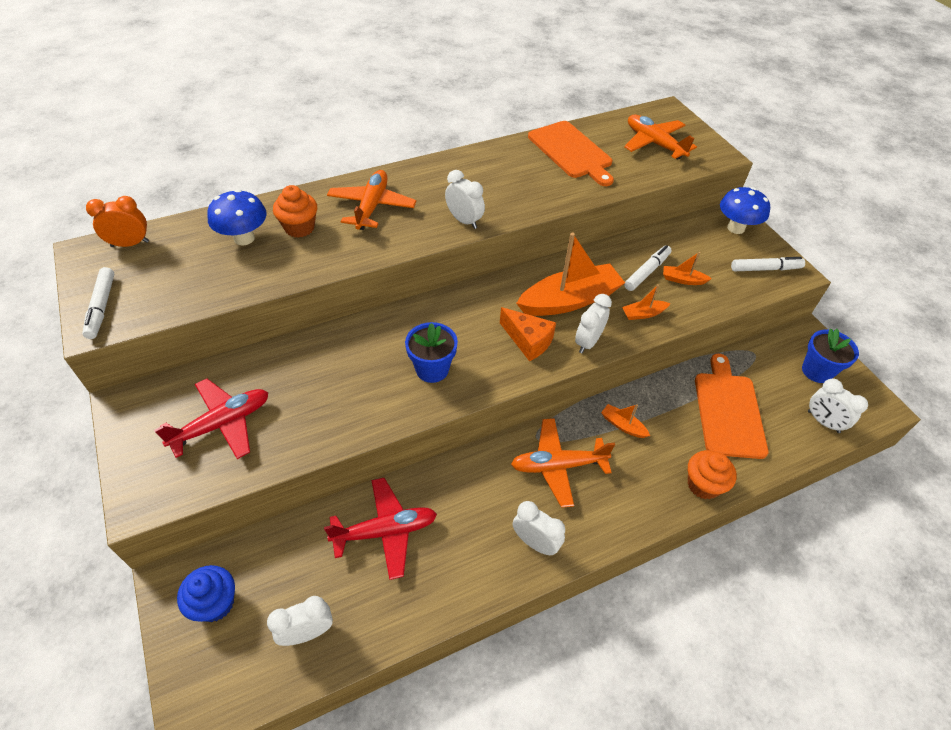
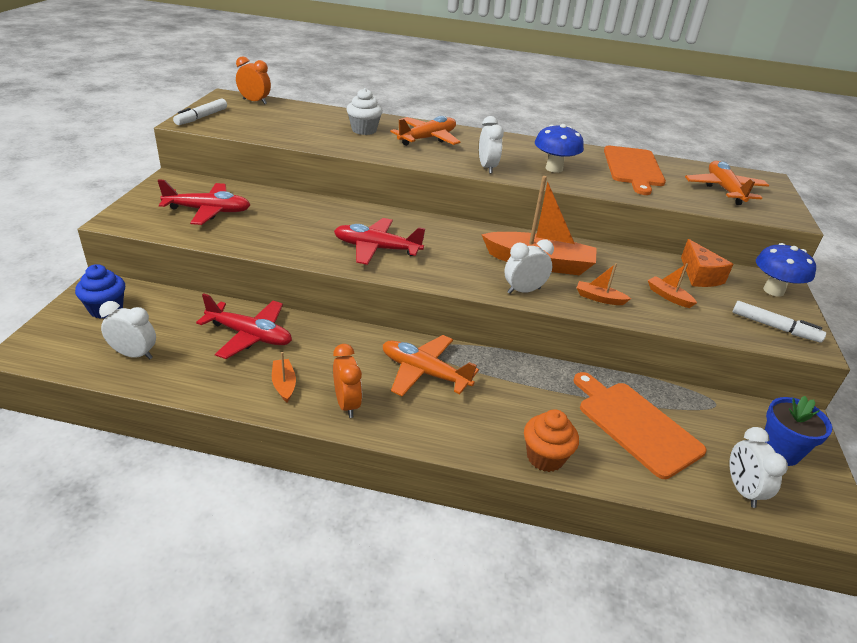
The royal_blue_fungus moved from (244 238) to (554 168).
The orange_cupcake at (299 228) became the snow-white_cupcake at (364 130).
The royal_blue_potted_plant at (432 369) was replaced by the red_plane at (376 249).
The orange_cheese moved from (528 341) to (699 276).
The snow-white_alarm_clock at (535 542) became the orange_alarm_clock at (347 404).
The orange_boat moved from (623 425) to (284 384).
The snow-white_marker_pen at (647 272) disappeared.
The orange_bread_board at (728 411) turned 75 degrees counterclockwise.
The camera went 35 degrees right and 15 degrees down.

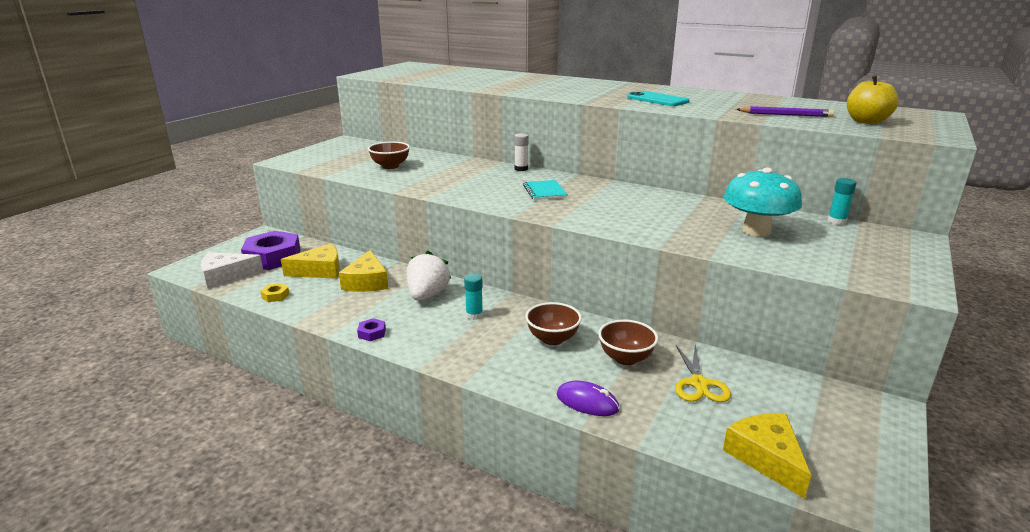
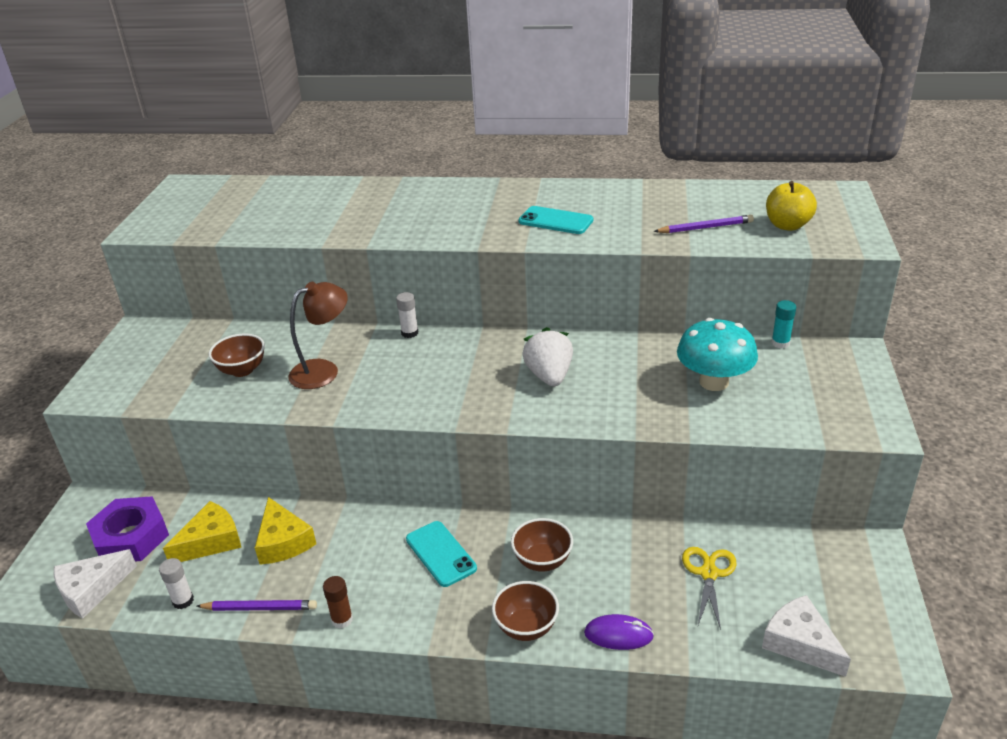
The bright_yellow_nut at (275 296) was replaced by the snow-white_glue_stick at (183 601).
The violet_nut at (372 333) was replaced by the dark_brown_glue_stick at (342 619).
The snow-white_berry moved from (427 295) to (549 376).
The aqua_glue_stick at (474 315) was replaced by the aqua_phone at (441 554).
The aqua_notebook at (544 191) disappeared.
The dark_brown_serving_bowl moved from (625 358) to (526 627).
The bright_yellow_scissors at (699 384) turned 150 degrees counterclockwise.
The bright_yellow_cheese at (766 458) became the snow-white_cheese at (800 643).
The violet_wooden_pencil at (260 608) appeared.
The dark_brown_desk_lamp at (323 370) appeared.
The camera went 20 degrees left and 10 degrees up.

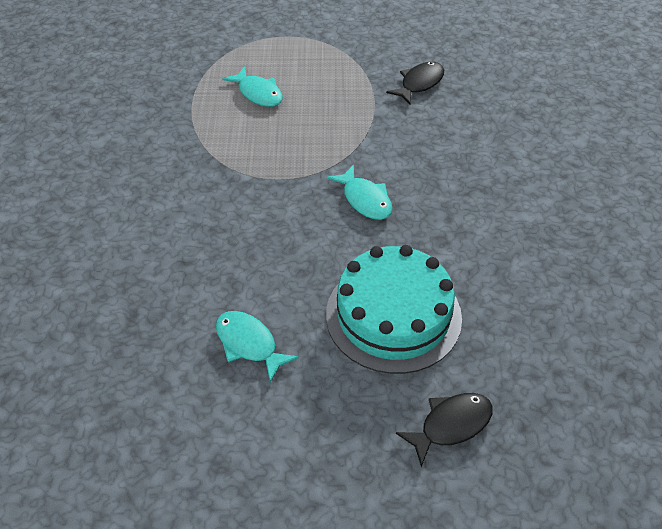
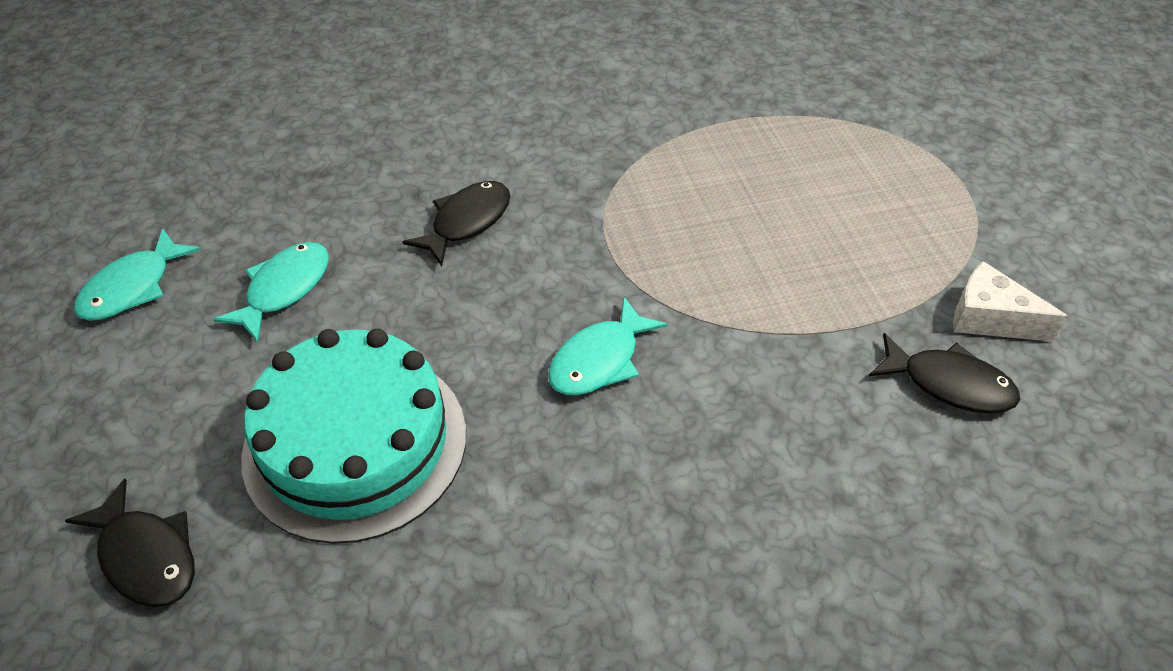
The aqua_fish moved from (258 93) to (133 287).
The jet-black_fish at (466 222) appeared.
The snow-white_cheese at (989 318) appeared.
The camera went 75 degrees right and 0 degrees up.

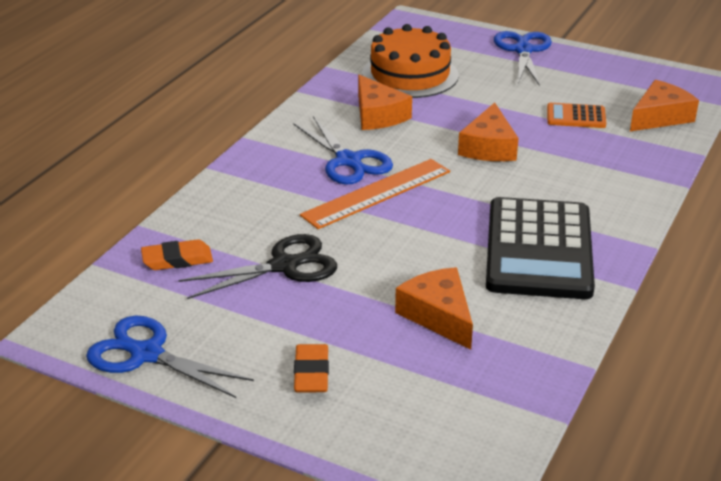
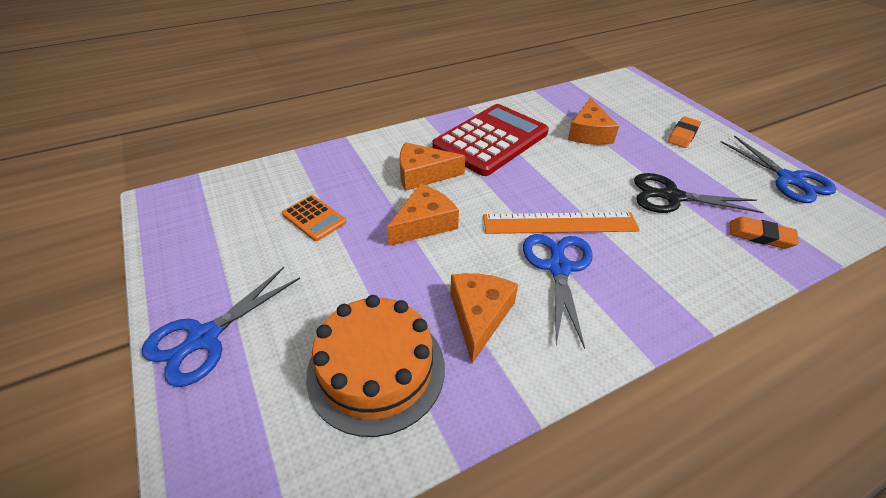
The jet-black_pocket_calculator at (539 249) became the red_pocket_calculator at (491 140).
The orange_cheese moved from (660 117) to (423 174).
The camera went 145 degrees left and 10 degrees up.

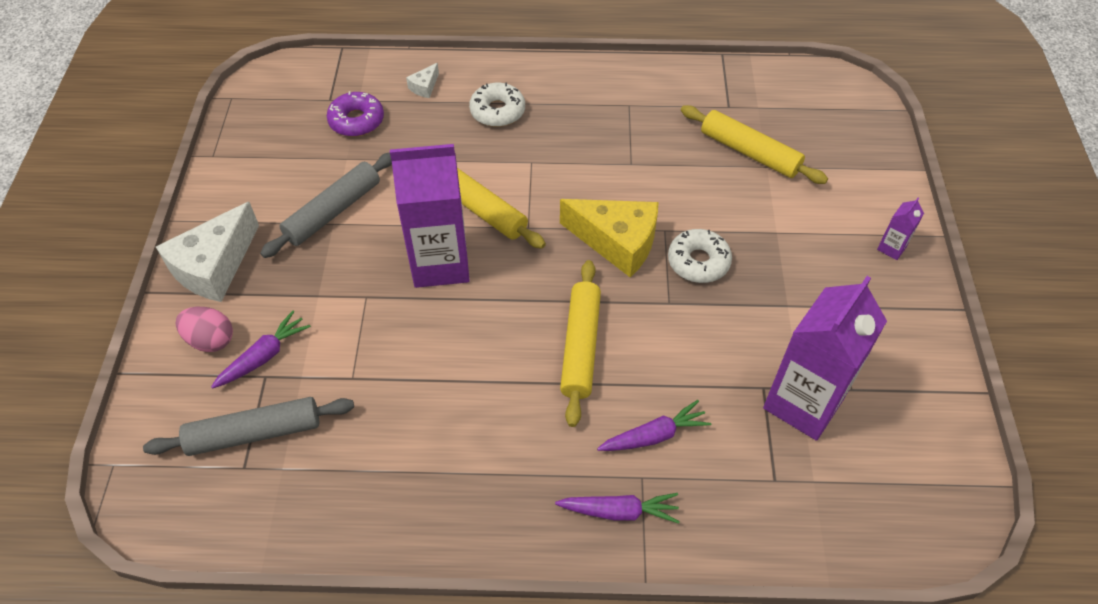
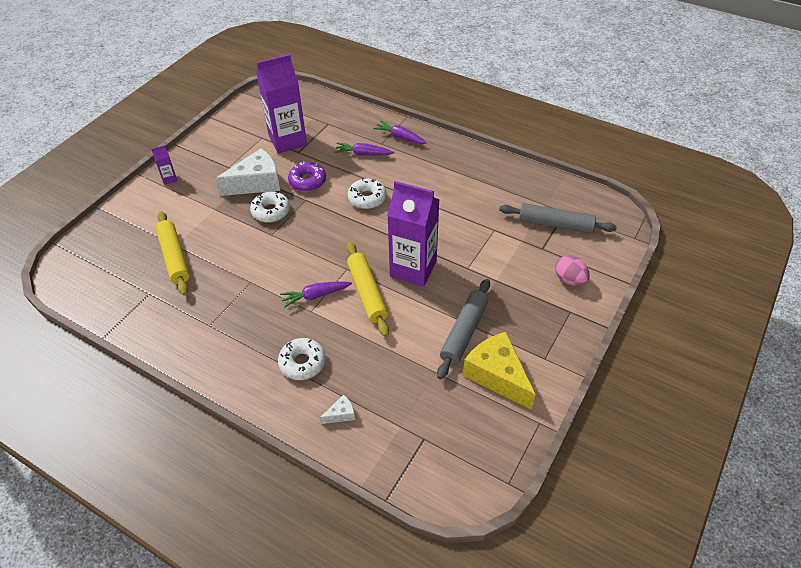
The snow-white_cheese moved from (215 267) to (256 183).
The violet_toy_carrot moved from (264 356) to (315 296).
The ash-grey_pastry_roller at (333 211) turned 45 degrees counterclockwise.
The violet_donut moved from (356 121) to (307 181).
The bright_yellow_cheese moved from (617 242) to (497 375).
The bright_yellow_pastry_roller at (580 347) was replaced by the snow-white_donut at (367 198).
The camera went 150 degrees left and 5 degrees down.

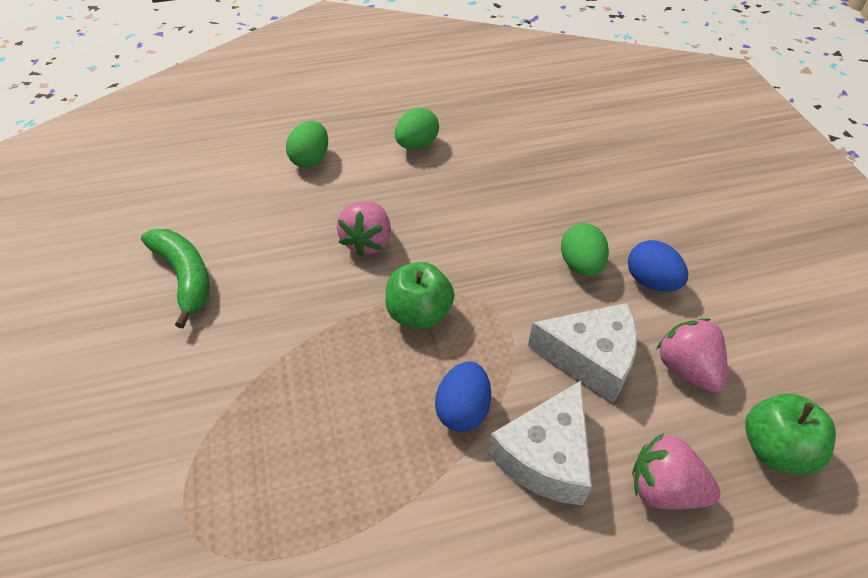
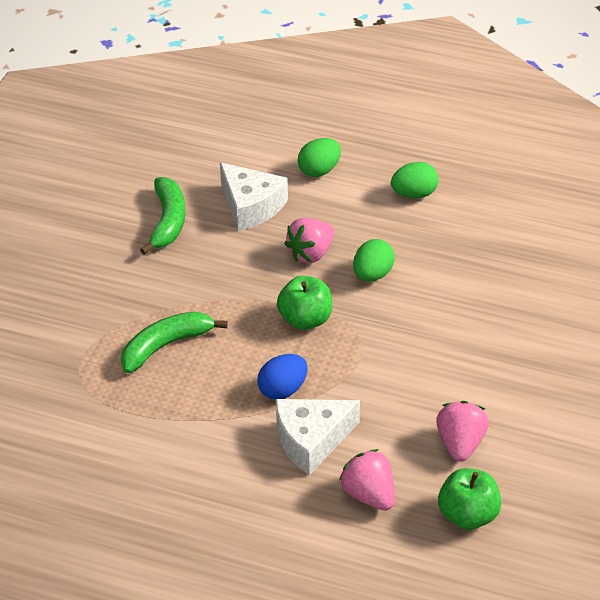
The snow-white_cheese moved from (591 358) to (251 206).
The green_egg_shape moved from (581 265) to (372 274).
The royal_blue_egg_shape at (651 281) disappeared.
The green_banana_fruit at (166 346) appeared.
The camera went 35 degrees right and 5 degrees down.

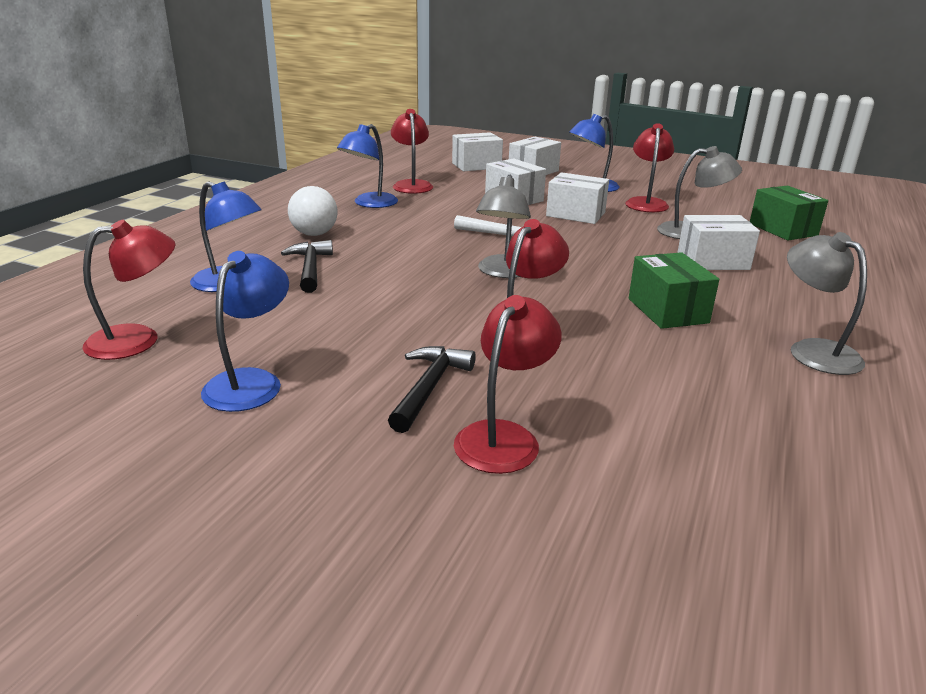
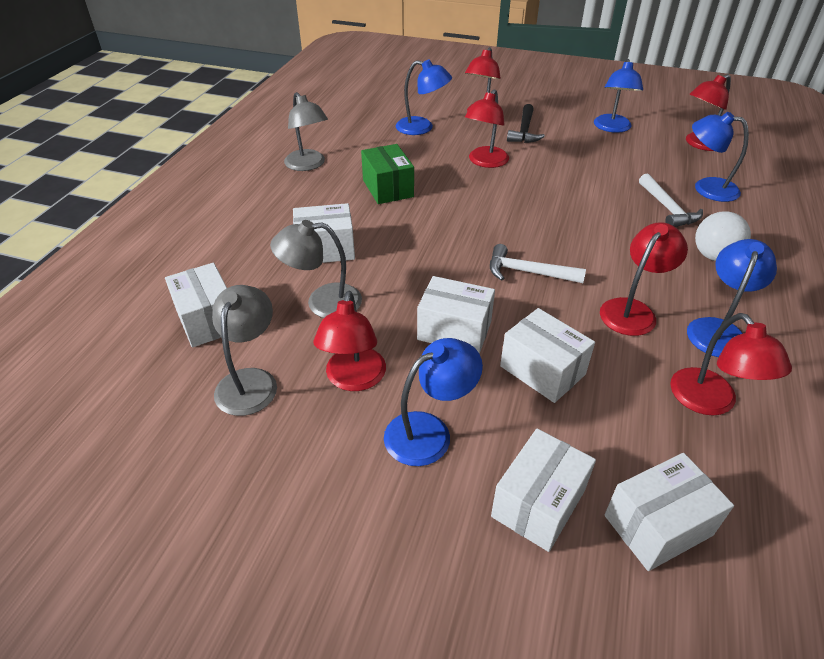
The jet-black_hammer at (310 268) became the snow-white_hammer at (667 208).
The ash-grey_desk_lamp moved from (502 272) to (250 381).
The green_package at (783 229) became the snow-white_package at (208 320).
The royal_blue_desk_lamp at (422 128) appeared.
The red_desk_lamp at (633 310) appeared.
The camera went 175 degrees right and 15 degrees up.

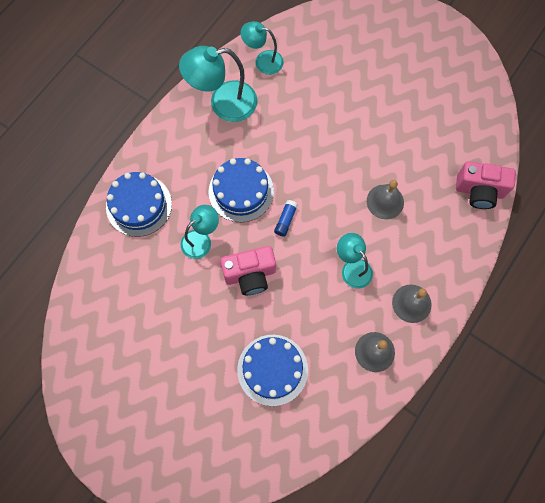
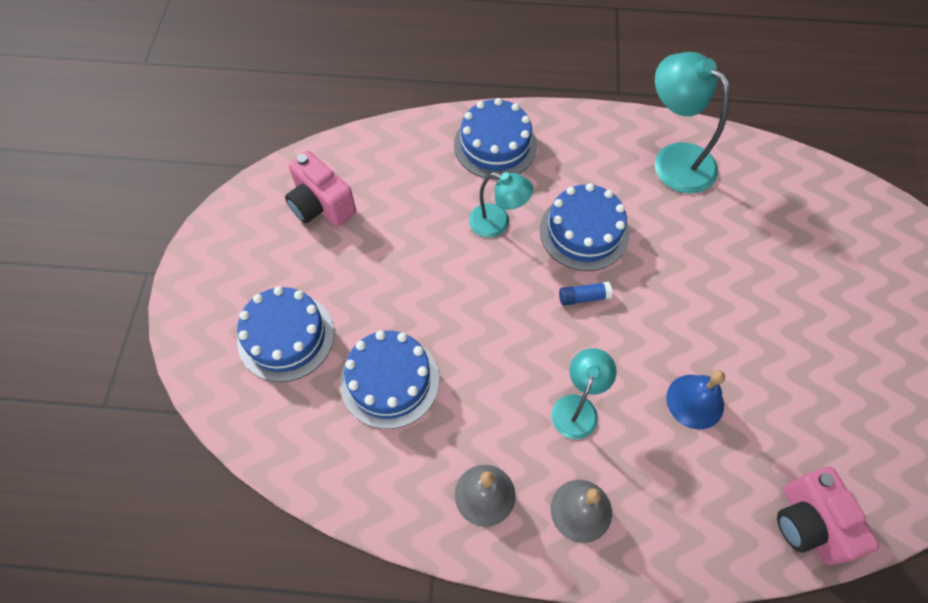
The rose-pink_photo_camera moved from (250 275) to (321 206).
The aqua_desk_lamp at (263 61) disappeared.
The ash-grey_school_bell at (385 201) became the royal_blue_school_bell at (695 401).
The royal_blue_cake at (286 336) appeared.
The camera went 60 degrees right and 10 degrees down.

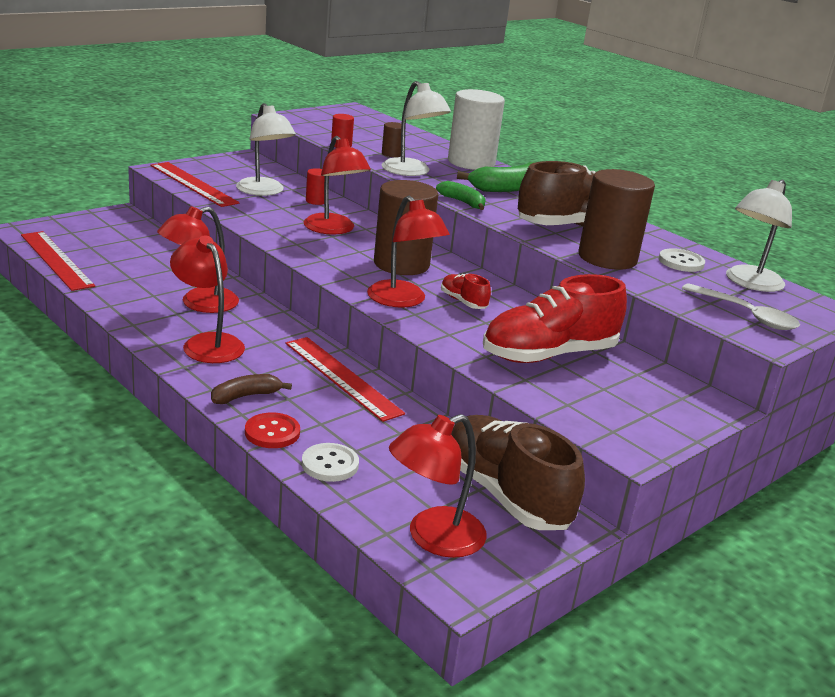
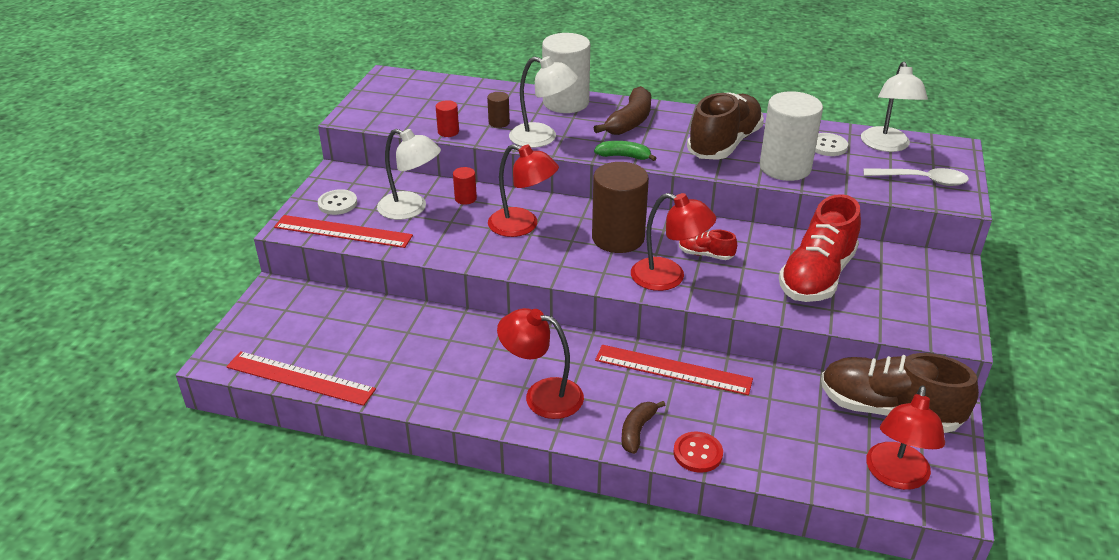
The red_desk_lamp at (199 304) disappeared.
The snow-white_sewing_button moved from (330 464) to (337 203).
The green_banana_fruit at (508 188) became the dark_brown_banana_fruit at (630 121).
The dark_brown_cylinder_shape at (607 258) became the snow-white_cylinder_shape at (785 168).
The camera went 30 degrees left and 10 degrees up.

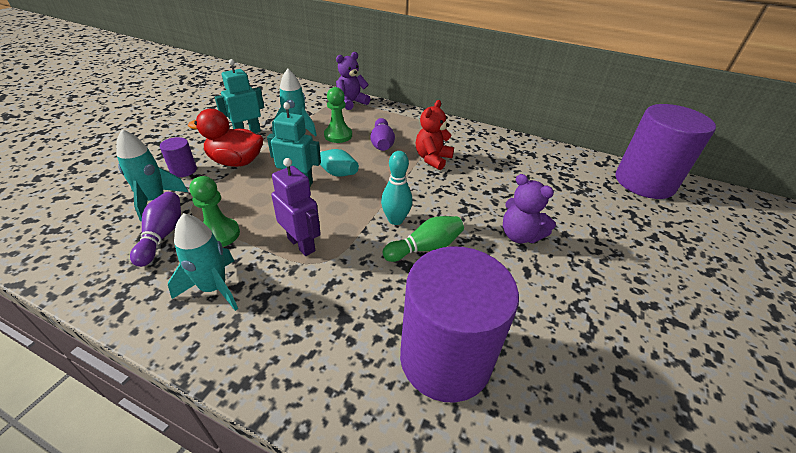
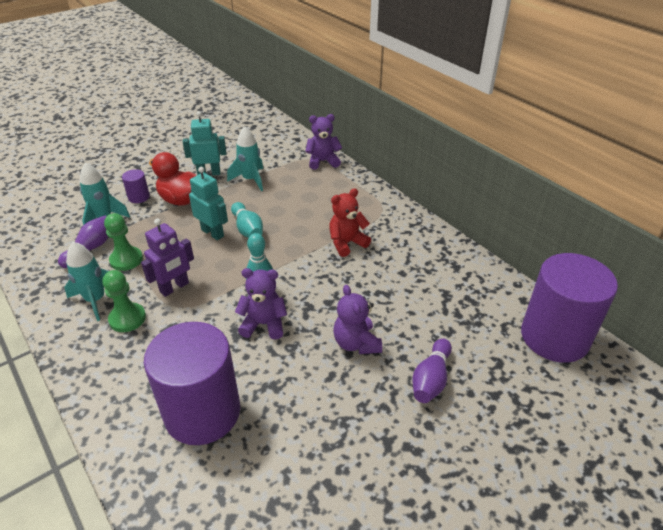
The violet_robot at (301 244) turned 60 degrees clockwise.
The green_pawn moved from (338 135) to (127 318).
The violet_tenpin moved from (382 143) to (431 379).
The green_tenpin at (425 248) was replaced by the violet_teddy at (264 324).
The camera went 30 degrees right and 0 degrees up.

